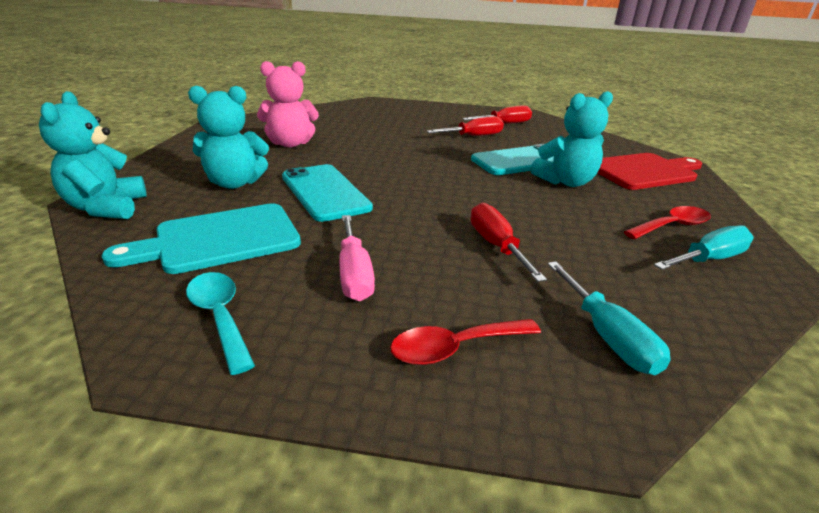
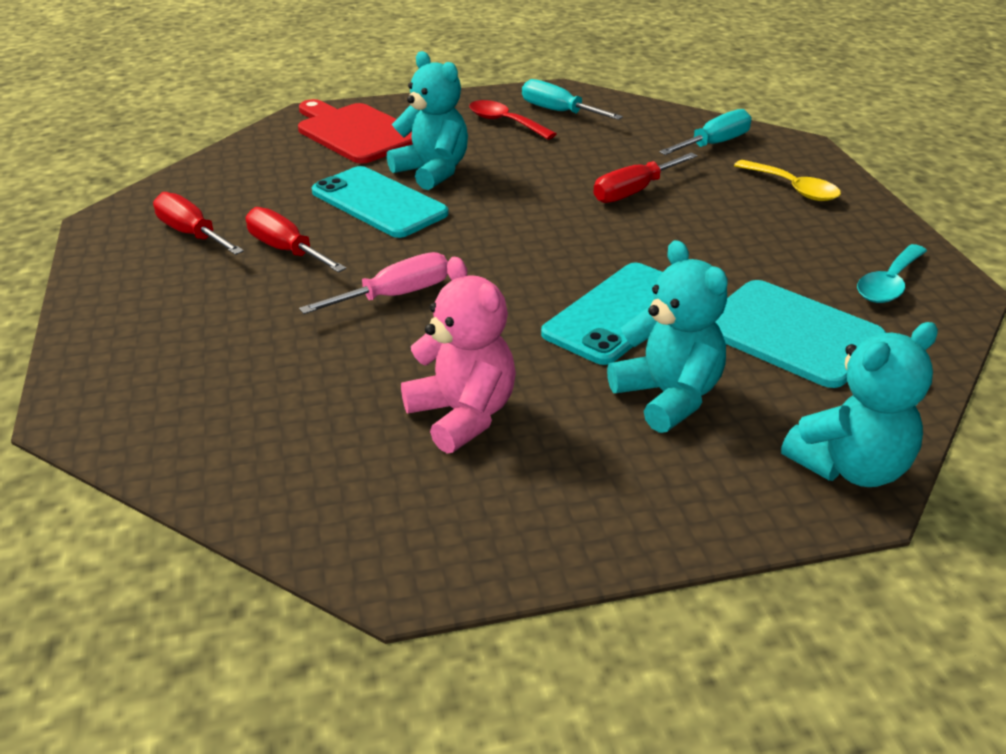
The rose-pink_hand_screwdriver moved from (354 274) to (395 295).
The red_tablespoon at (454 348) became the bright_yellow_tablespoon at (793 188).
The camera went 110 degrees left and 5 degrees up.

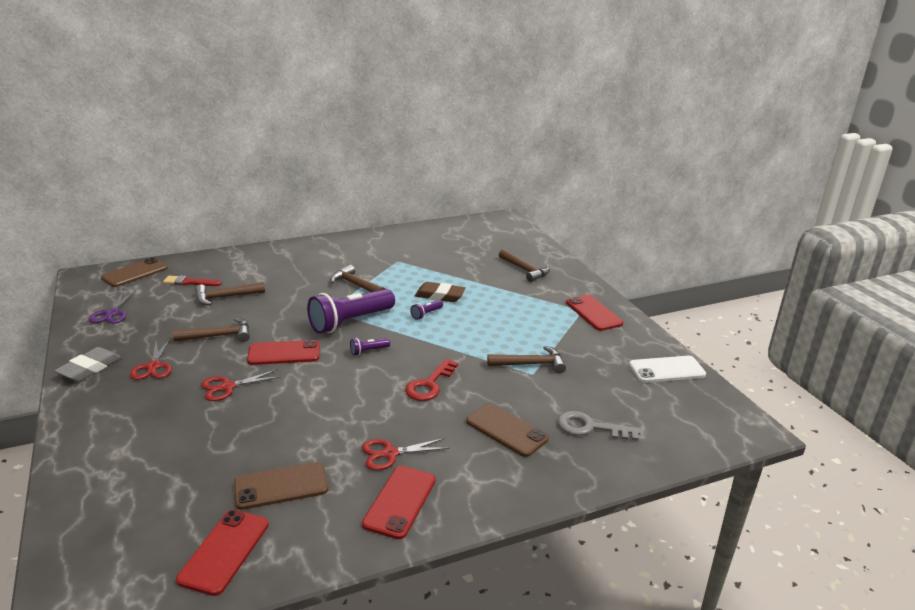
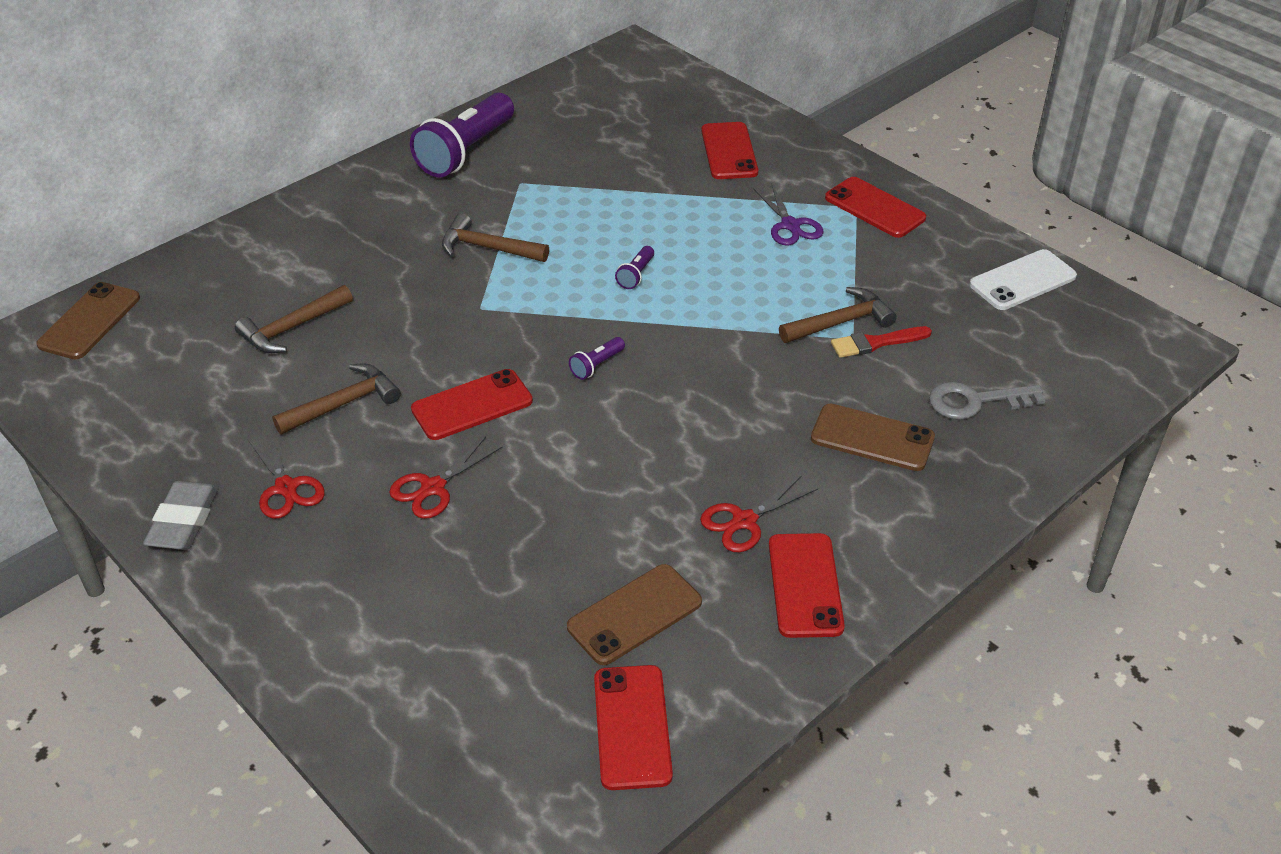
The violet_scissors moved from (112 313) to (790 225).
The red_paint_brush moved from (189 282) to (876 343).
The violet_pocket_torch moved from (350 322) to (466 151).
The red_key at (429 384) disappeared.
The dark_brown_pencil_eraser at (440 296) disappeared.
The dark_brown_hammer at (525 270) was replaced by the red_phone at (729 151).
The camera went 20 degrees left and 15 degrees up.

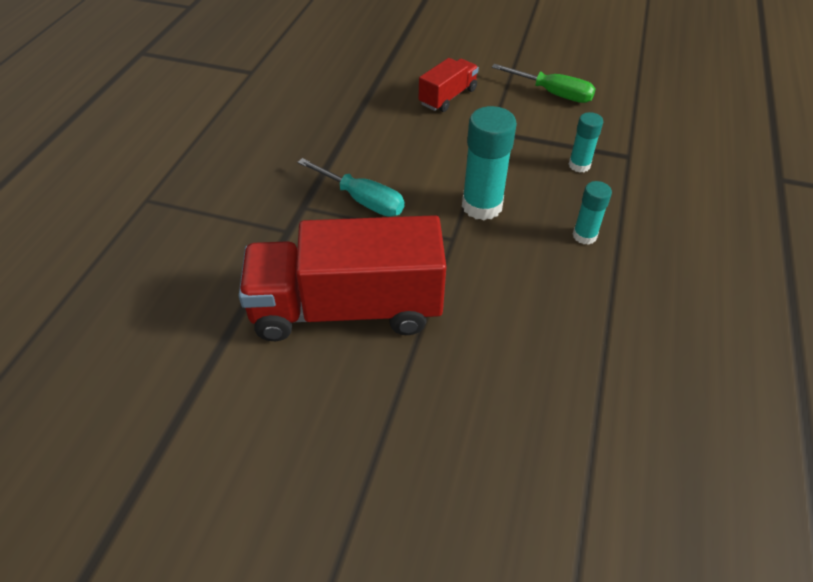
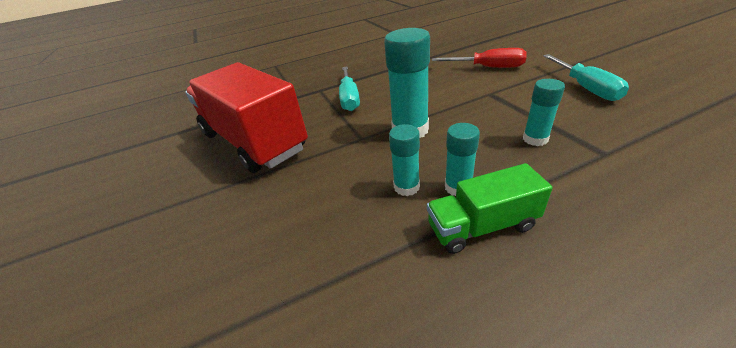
The red_lorry at (448 97) was replaced by the red_hand_screwdriver at (488 67).
The green_hand_screwdriver at (552 93) became the aqua_hand_screwdriver at (585 87).
The aqua_glue_stick at (406 187) appeared.
The green_lorry at (481 226) appeared.
The camera went 55 degrees right and 10 degrees down.

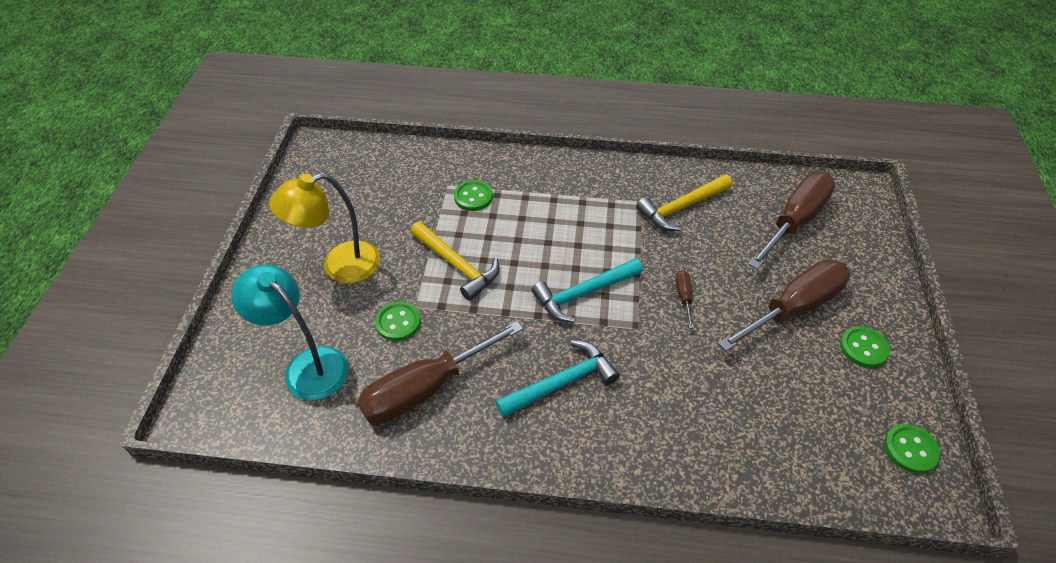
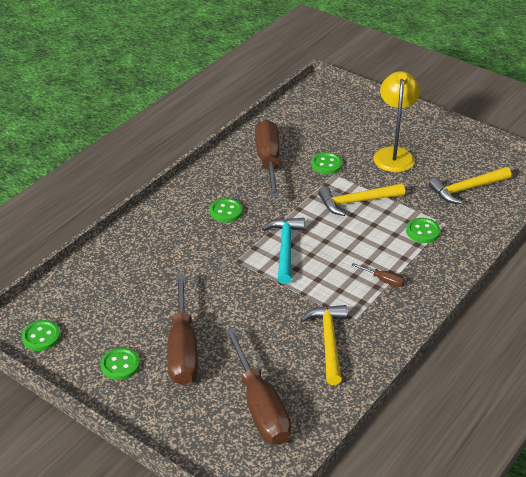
The aqua_desk_lamp at (307 365) disappeared.
The aqua_hammer at (561 382) was replaced by the green_sewing_button at (226 211).
The dark_brown_hand_screwdriver moved from (683 297) to (383 280).
The bright_yellow_hammer at (466 189) appeared.
The camera went 120 degrees right and 10 degrees down.

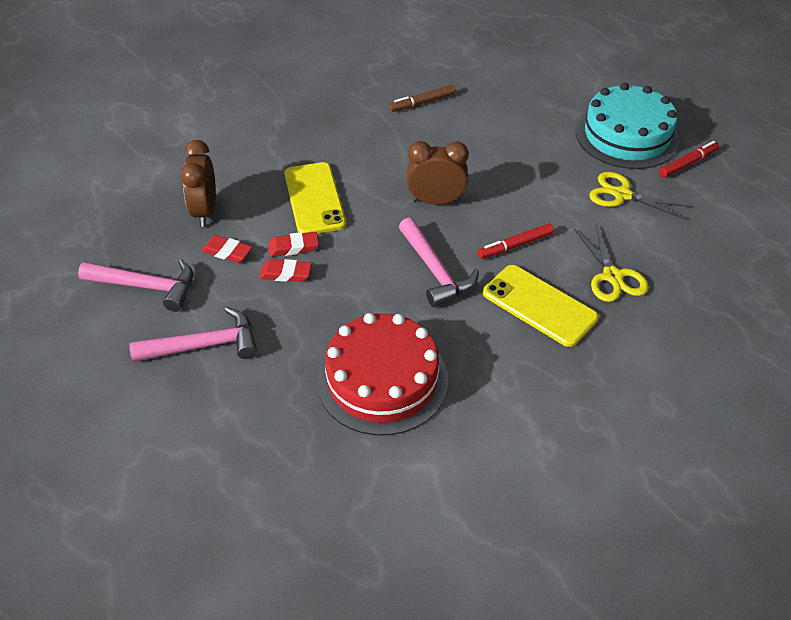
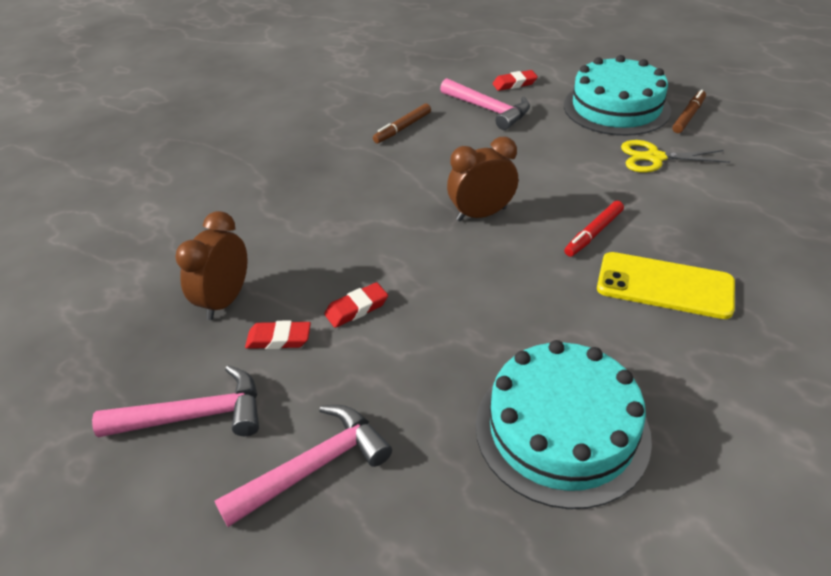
The dark_brown_alarm_clock at (205 211) turned 45 degrees clockwise.
The red_pencil_eraser moved from (286 274) to (514 84).
The bright_yellow_phone at (314 199) disappeared.
The red_cake at (382 380) became the aqua_cake at (561 429).
The rose-pink_hammer moved from (435 271) to (488 110).
The bright_yellow_scissors at (612 276) disappeared.
The red_marker_pen at (688 163) became the dark_brown_marker_pen at (688 116).
The camera went 20 degrees left and 5 degrees down.

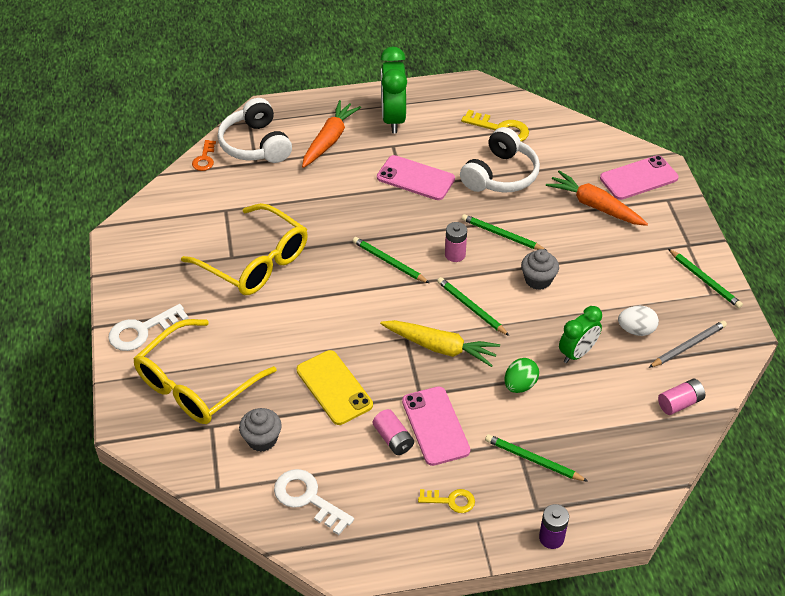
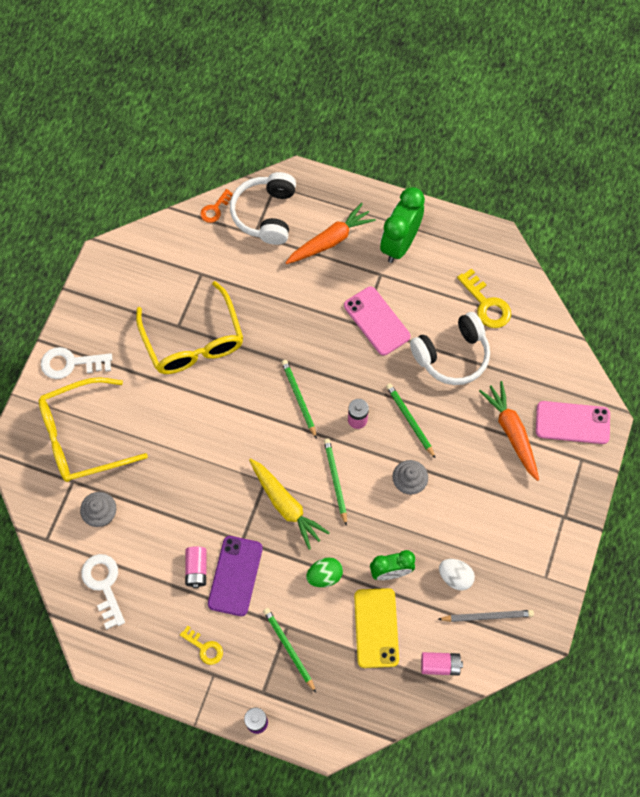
The bright_yellow_phone moved from (334 387) to (376 628).
The rose-pink_phone at (435 426) became the violet_phone at (235 576).
The green_wooden_pencil at (704 280) disappeared.
The camera went 30 degrees right and 20 degrees up.

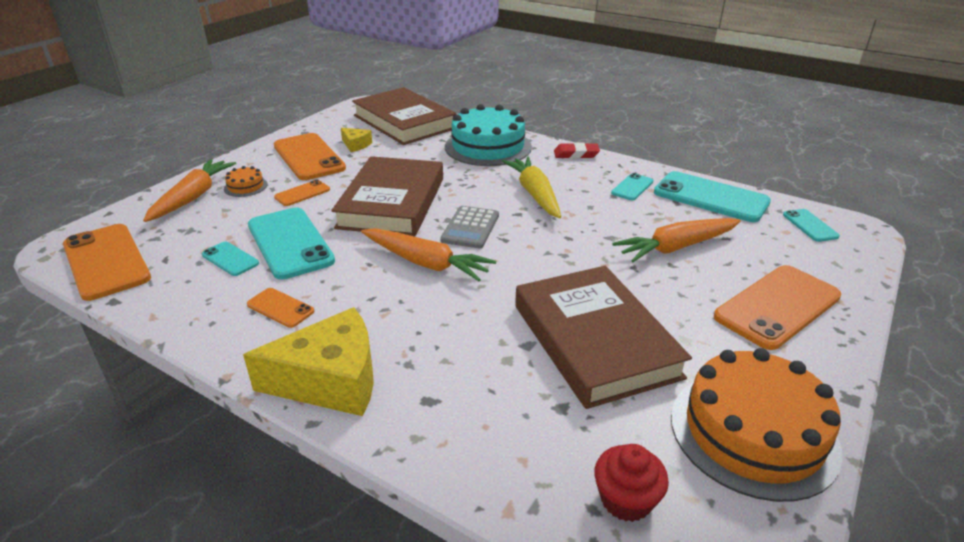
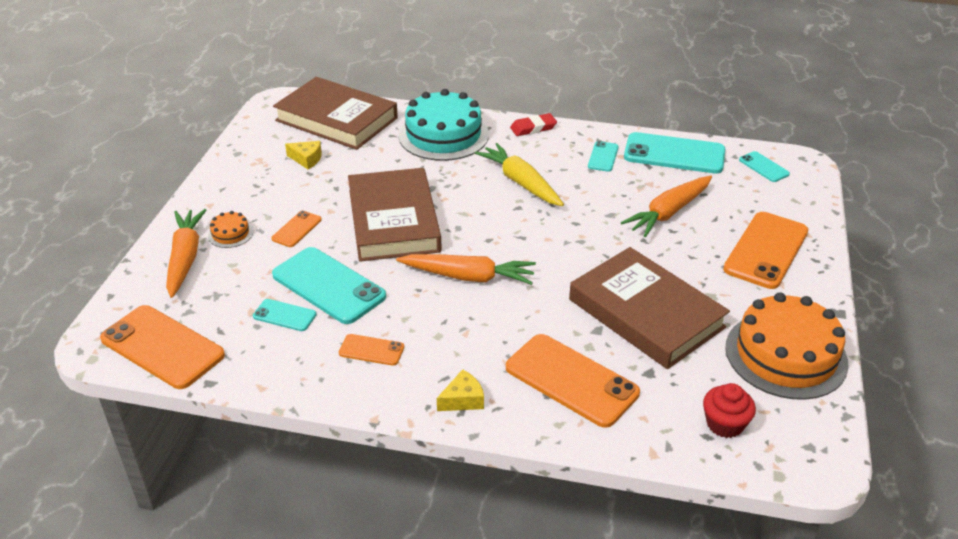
The bright_yellow_cheese at (330 380) changed to 0.47 times the size.
The orange_phone moved from (308 157) to (571 380).
The ash-grey_pocket_calculator at (470 228) disappeared.
The camera went 20 degrees left and 5 degrees up.

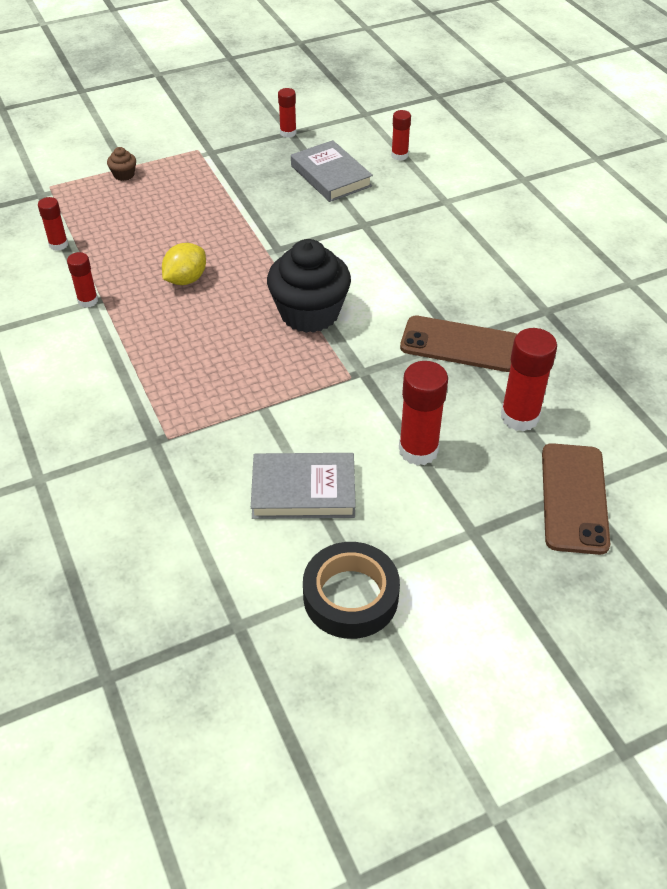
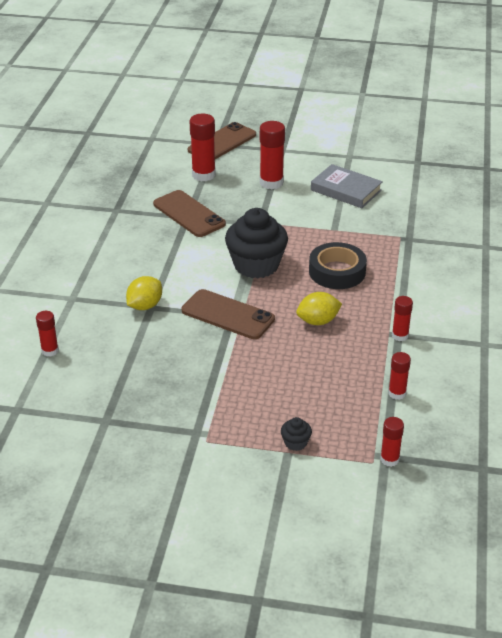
The dark_brown_cupcake at (124 175) became the jet-black_cupcake at (295 443).
The red_glue_stick moved from (288 133) to (389 459).
The ash-grey_hardback at (331 176) disappeared.
The jet-black_sticky_tape moved from (350 596) to (337 272).
The bright_yellow_toy_lemon at (145 306) appeared.
The dark_brown_phone at (227 315) appeared.
The camera went 145 degrees left and 10 degrees down.

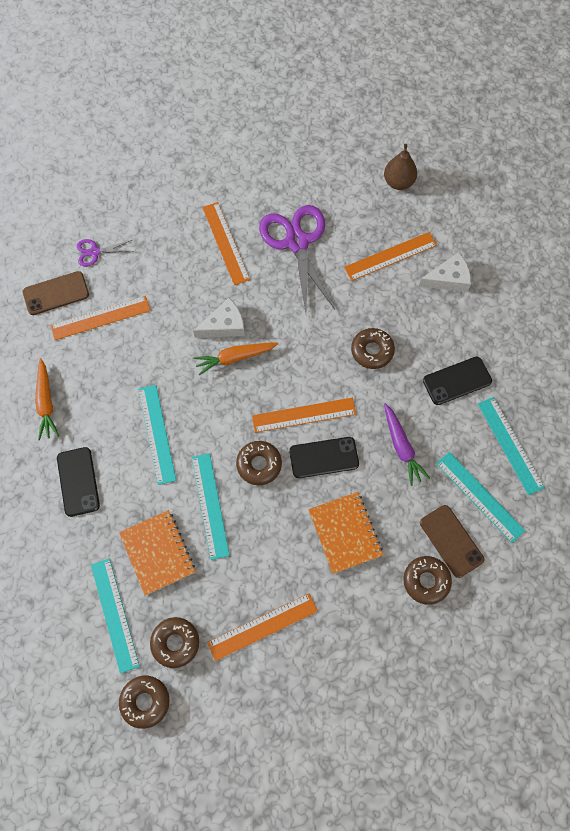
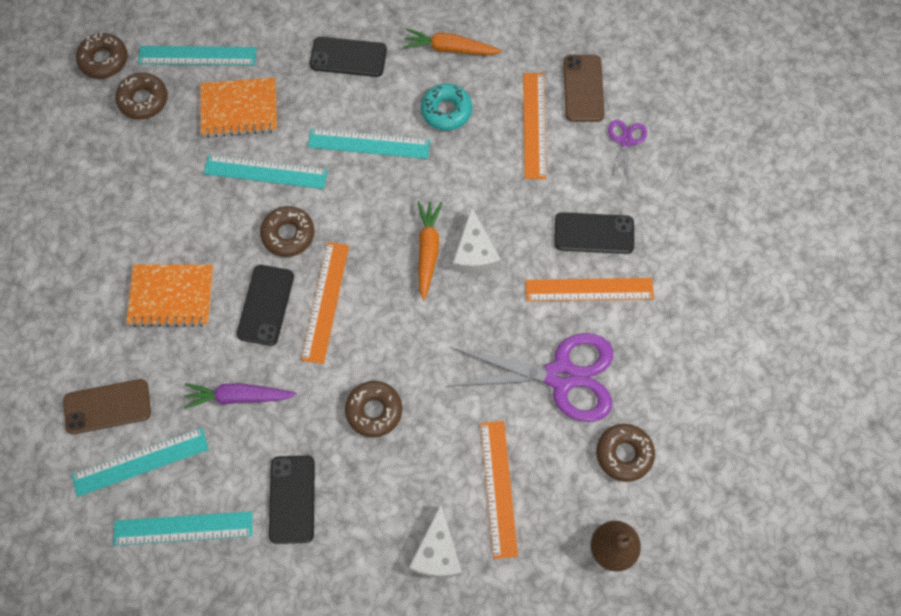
The orange_straightedge at (262 626) disappeared.
The dark_brown_donut moved from (426 581) to (624 454).
The aqua_donut at (446 111) appeared.
The jet-black_phone at (594 233) appeared.
The camera went 110 degrees right and 0 degrees up.

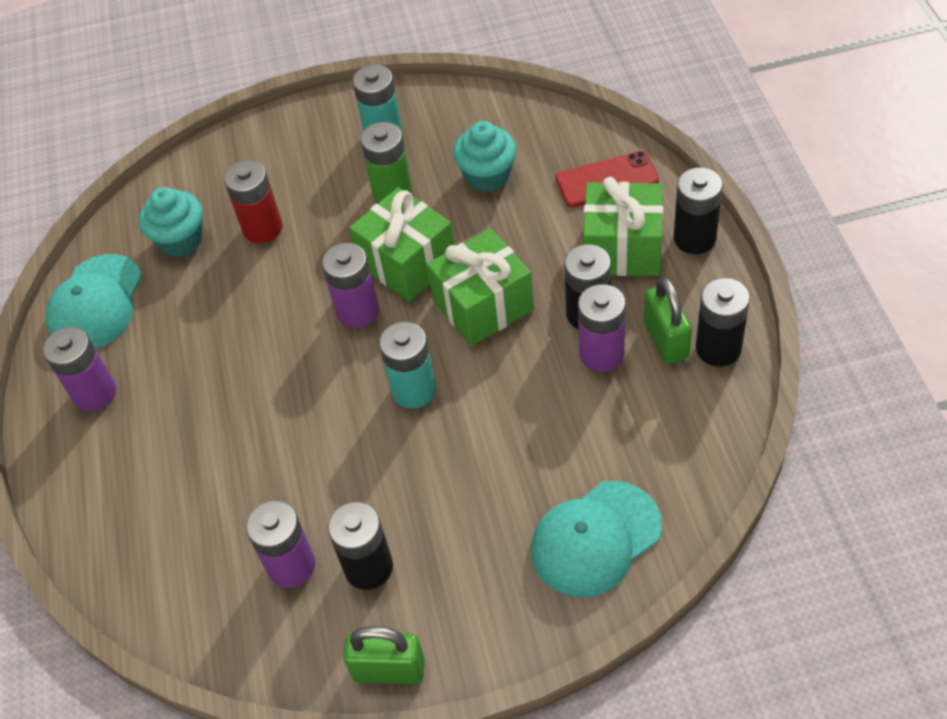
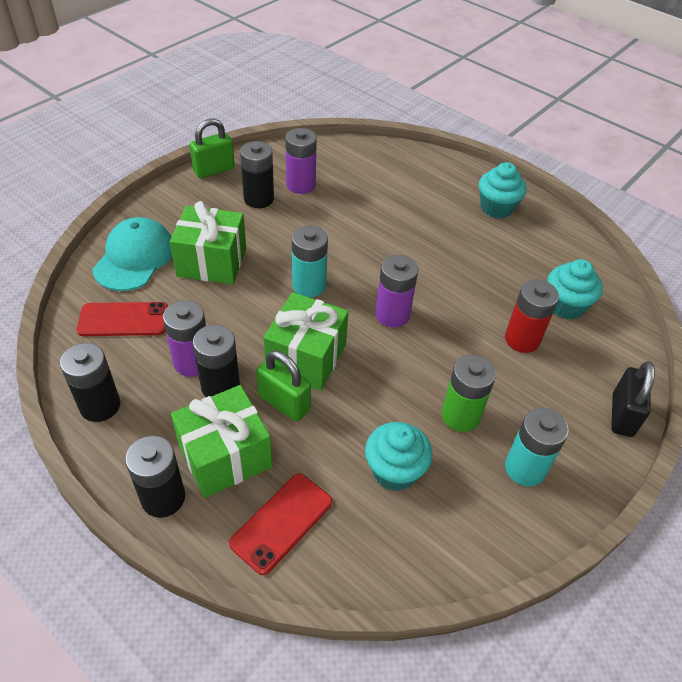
The violet_power_cell at (95 393) was replaced by the aqua_cupcake at (496 208).
The aqua_peaked_cap at (95 303) disappeared.
The green_wrapped_gift moved from (407 263) to (212 262).
The green_small_lock moved from (666 340) to (284 403).
The red_phone at (123 319) appeared.
The jet-black_small_lock at (622 415) appeared.
The camera went 135 degrees right and 5 degrees down.

